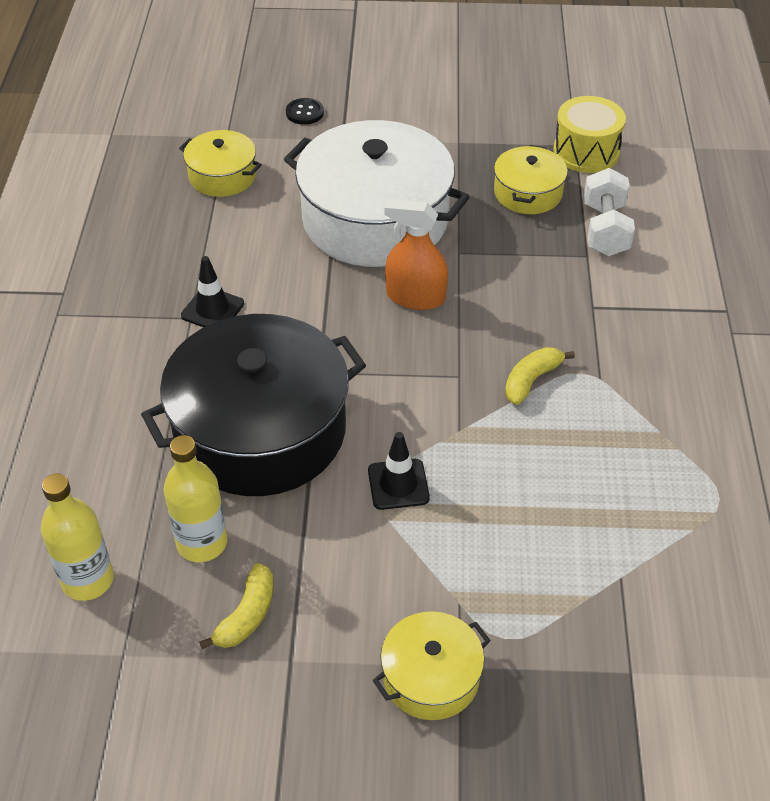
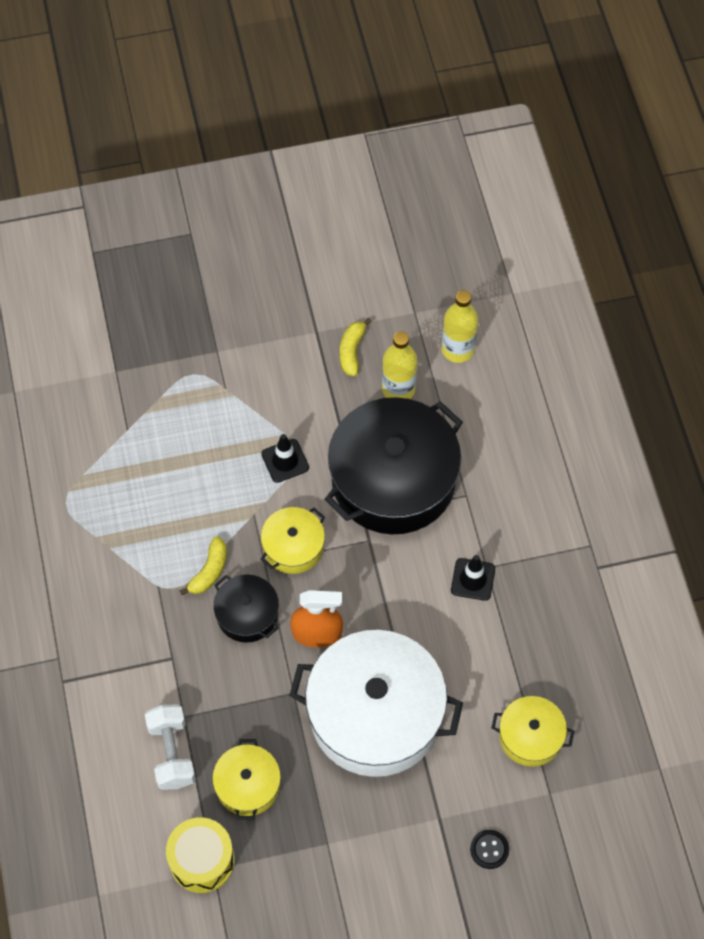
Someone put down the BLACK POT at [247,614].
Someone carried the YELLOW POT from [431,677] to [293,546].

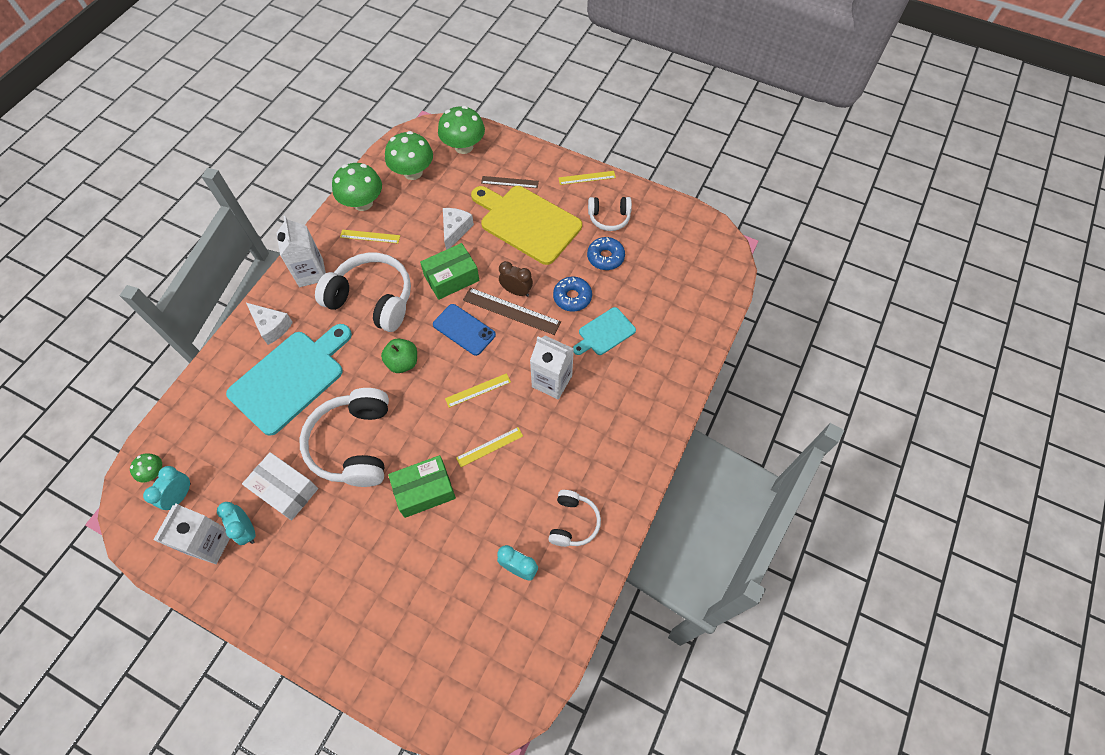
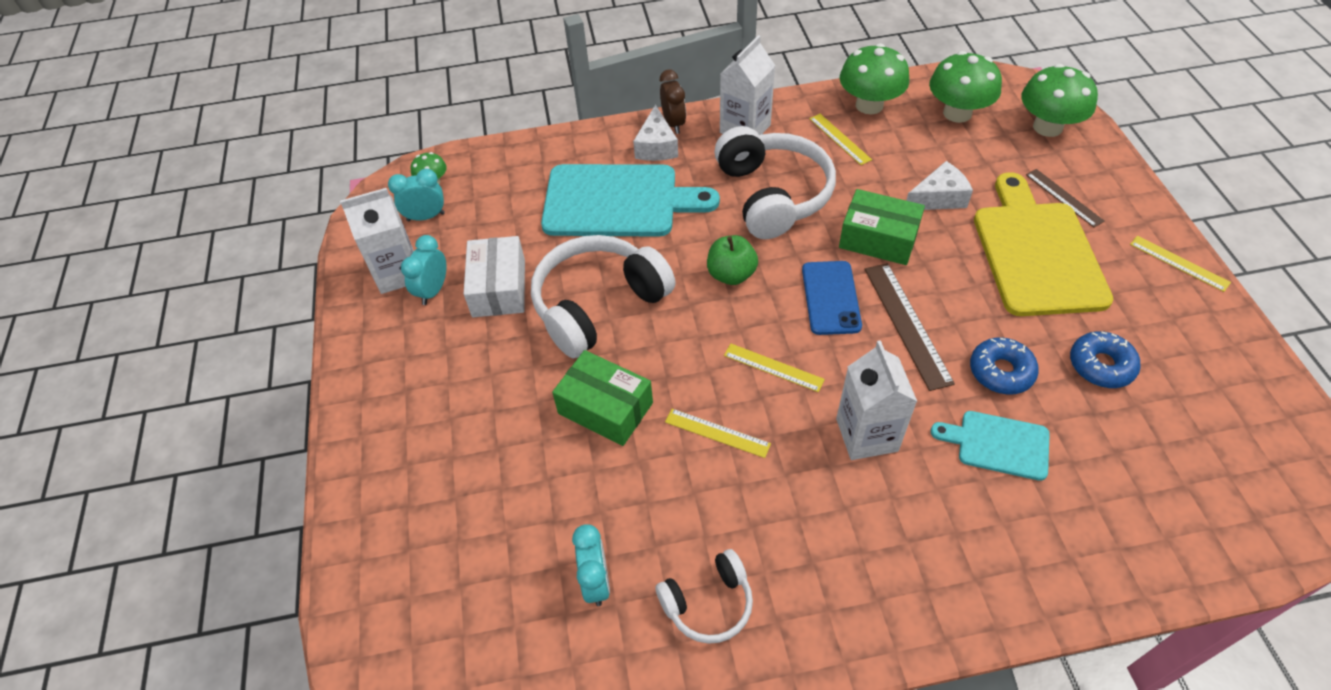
Someone carried the BROWN CLOCK from [516,291] to [673,123].
Someone took away the WHITE HEADPHONES at [609,218].

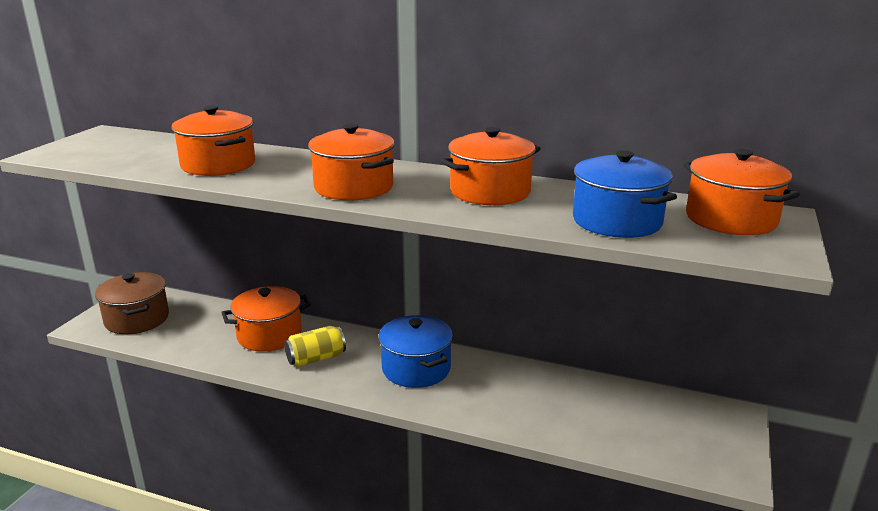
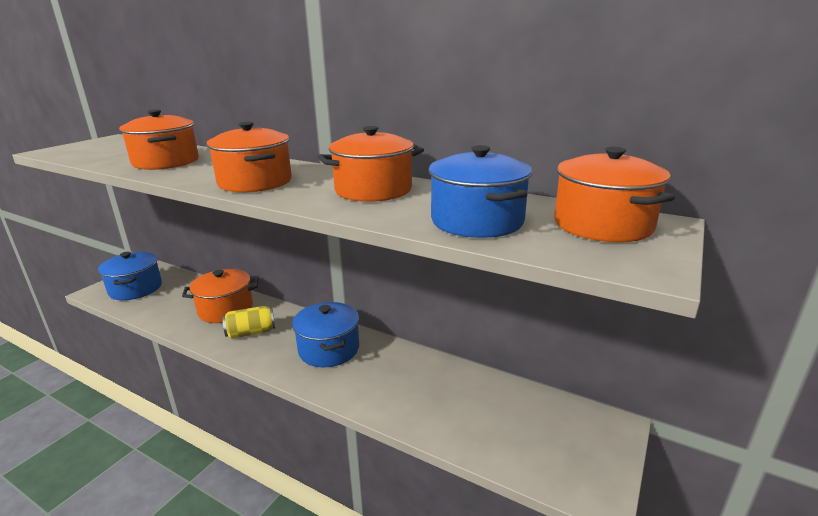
Someone repainted the BROWN POT at [137,319], which became the BLUE POT at [135,289].

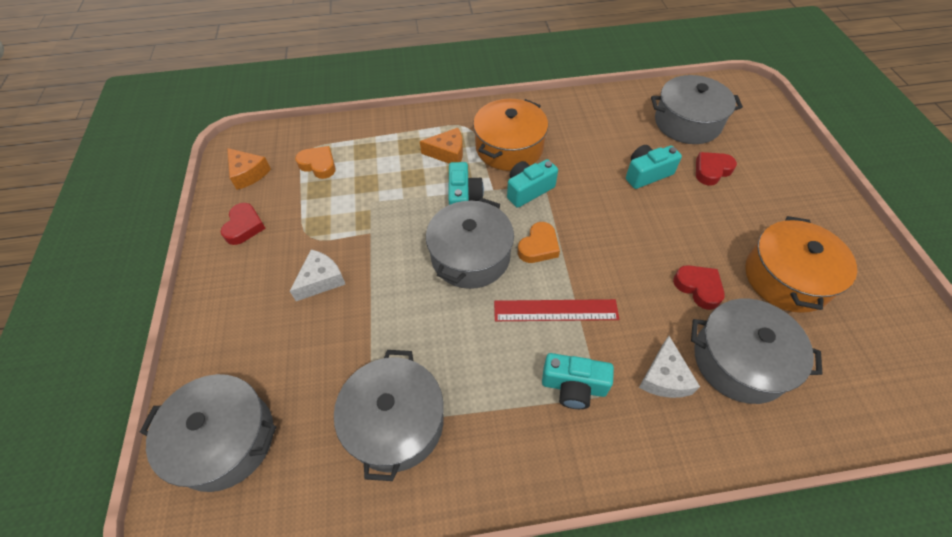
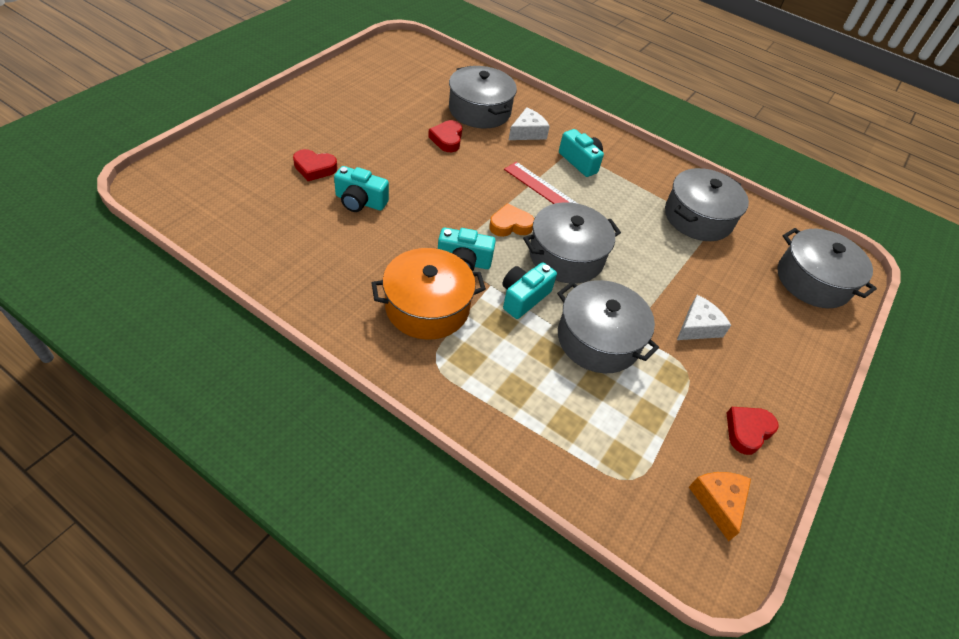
Someone carried the GREY POT from [687,123] to [598,339].
Someone rotated the WHITE CHEESE at [321,280] by 150 degrees clockwise.
Someone took away the ORANGE HEART at [318,165].
Someone took away the ORANGE CHEESE at [447,153].
Someone took away the ORANGE POT at [786,278].

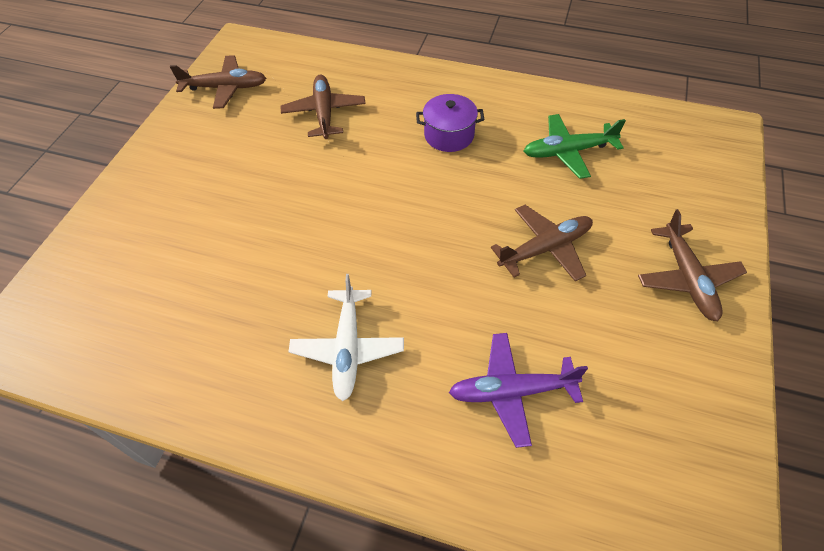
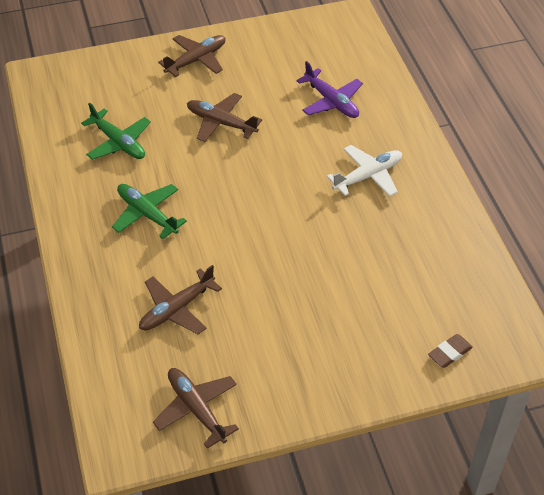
Someone swapped the PURPLE POT at [449,135] for the GREEN PLANE at [147,214].
Someone put down the BROWN ERASER at [450,353].

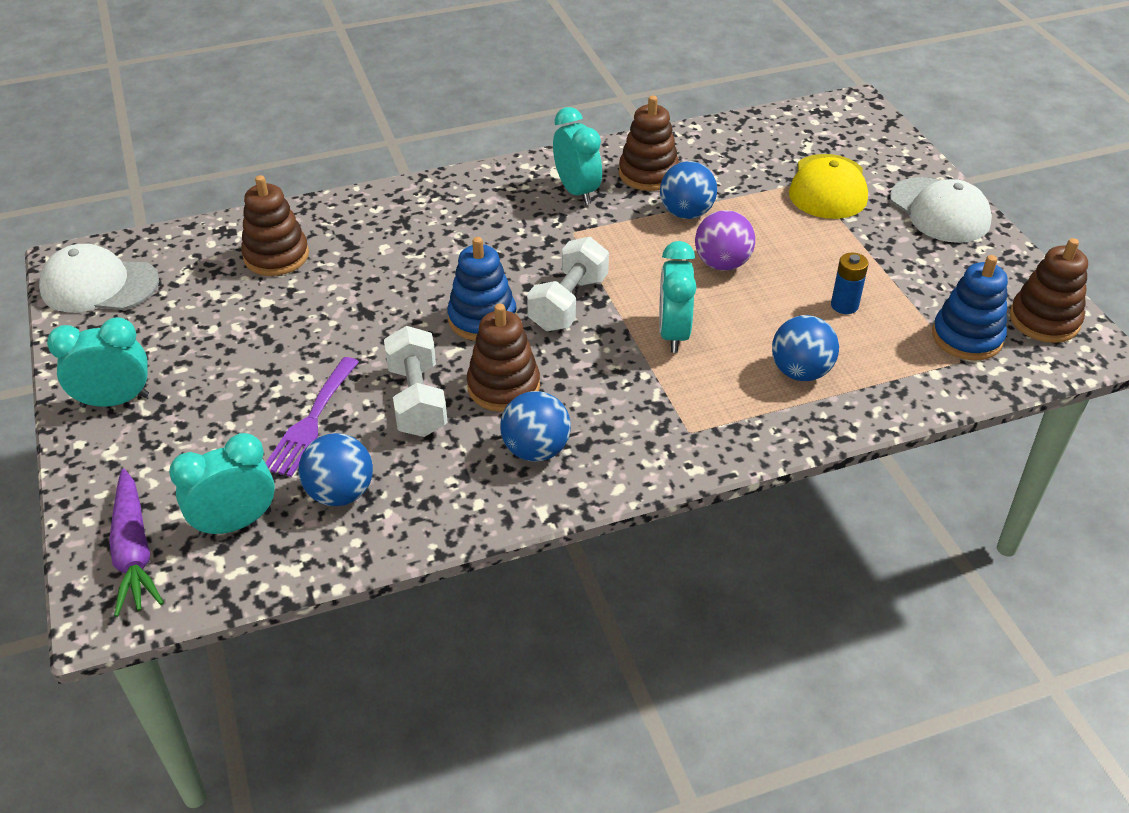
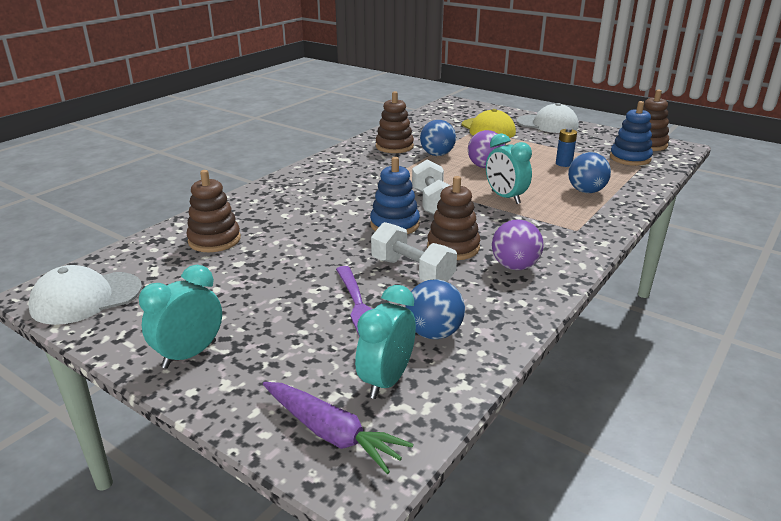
Someone repainted the BLUE BALL at [536,450], which became the PURPLE BALL at [515,266].
Someone took away the TURQUOISE CLOCK at [577,191].

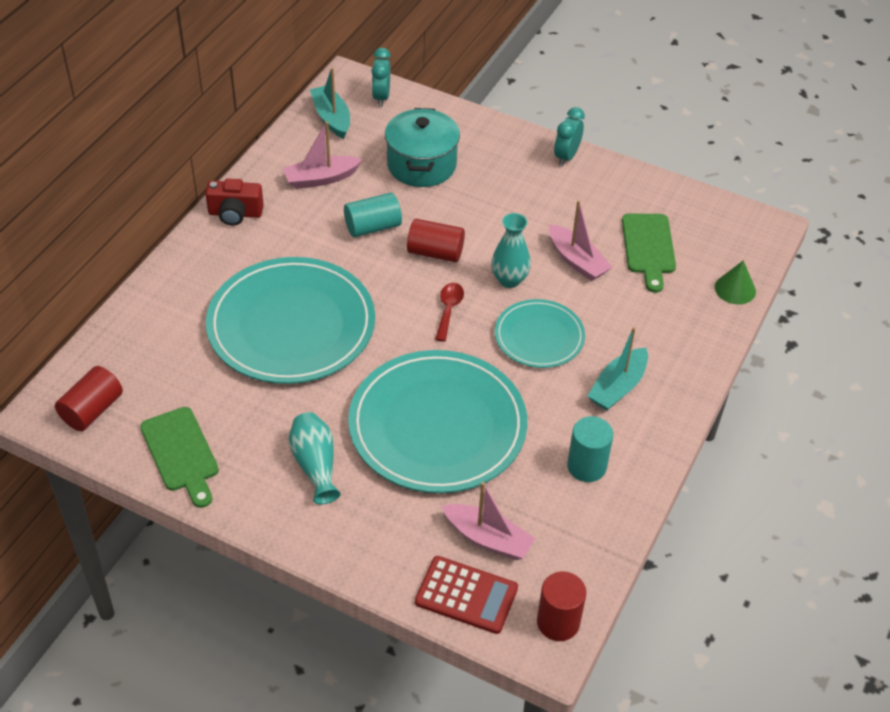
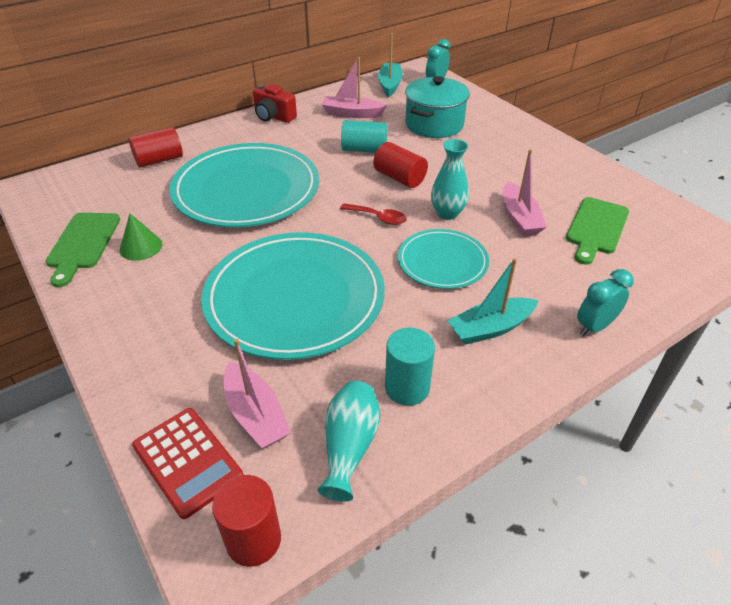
Someone carried the GREEN CONE from [735,289] to [141,247].
Someone carried the RED CYLINDER from [92,410] to [159,160].
Someone carried the TURQUOISE VASE from [315,465] to [349,446].
Someone rotated the RED SPOON at [448,310] by 75 degrees clockwise.
Someone carried the TURQUOISE CLOCK from [566,157] to [594,326].

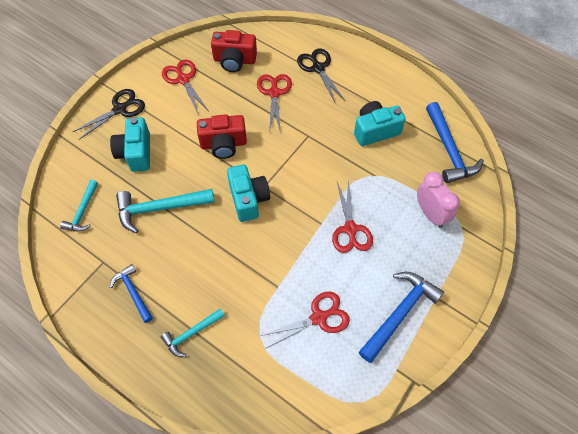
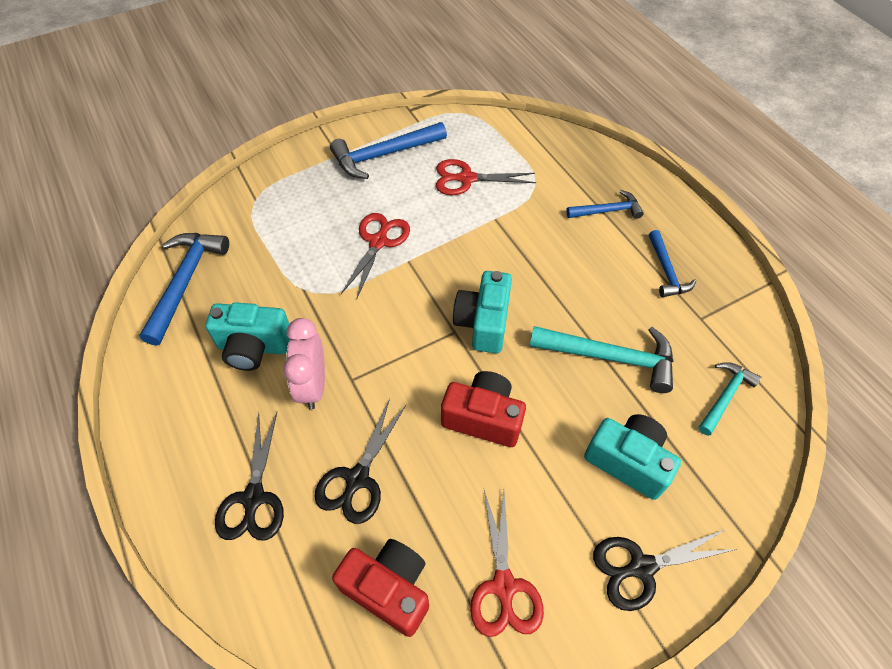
Someone carried the PINK CLOCK from [430,214] to [313,385].
Someone repainted the RED SCISSORS at [274,93], which became the BLACK SCISSORS at [357,478].
Someone repainted the TURQUOISE HAMMER at [191,334], which became the BLUE HAMMER at [607,211].
Someone rotated the TURQUOISE CAMERA at [136,153] by 75 degrees counterclockwise.

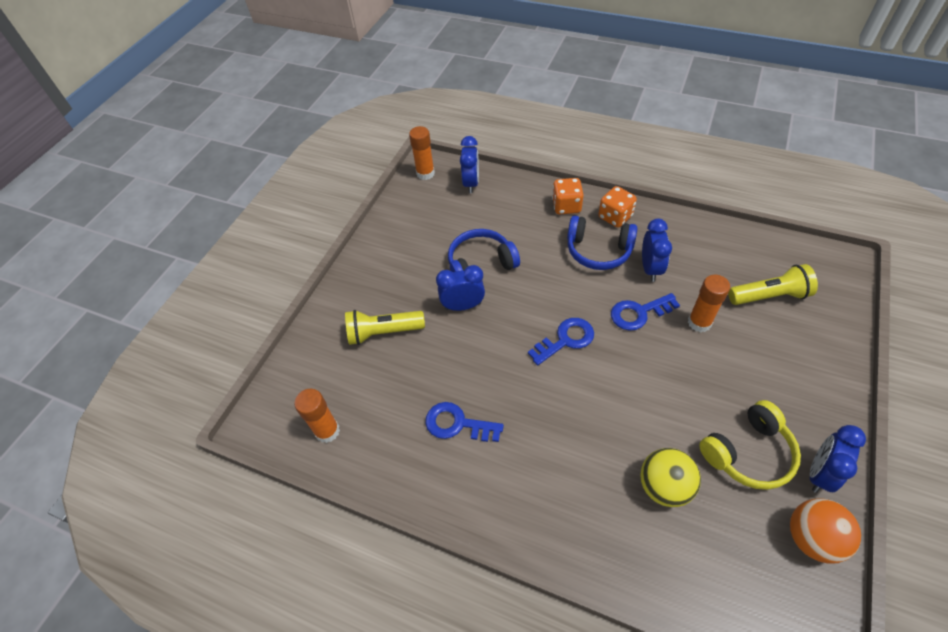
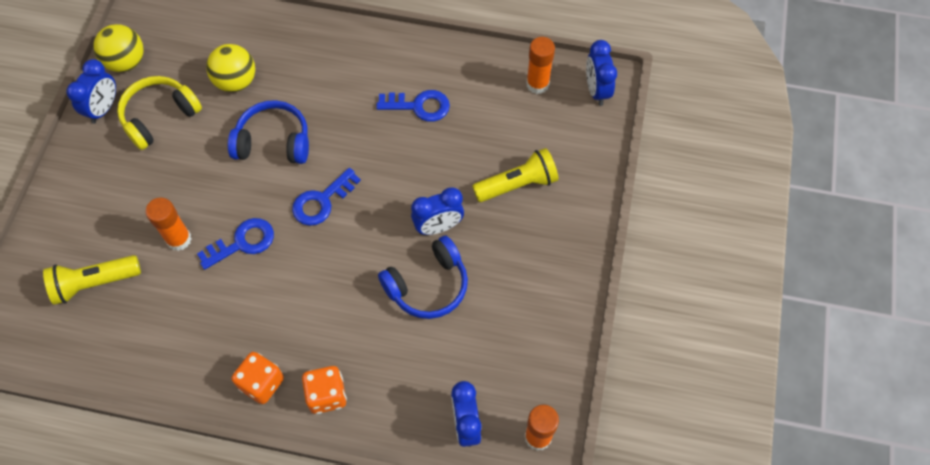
Someone repainted the ORANGE BALL at [811,538], which became the YELLOW BALL at [126,62].
Someone carried the BLUE HEADPHONES from [598,251] to [273,142].
Someone carried the BLUE CLOCK from [650,268] to [596,90].

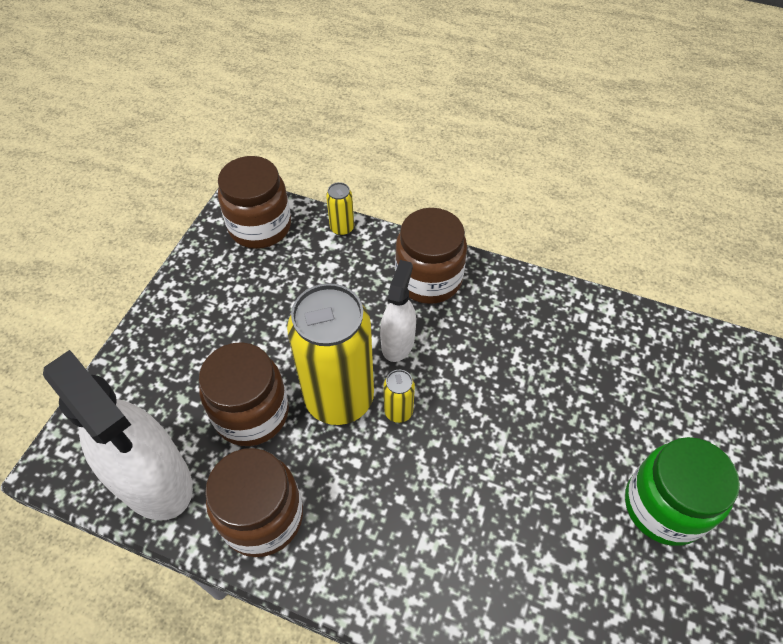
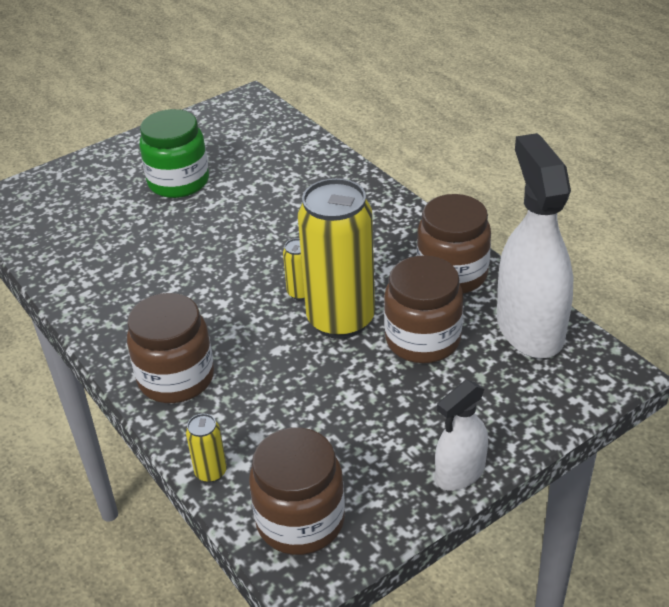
Someone carried the WHITE SPRAY BOTTLE from [398,342] to [460,473].

